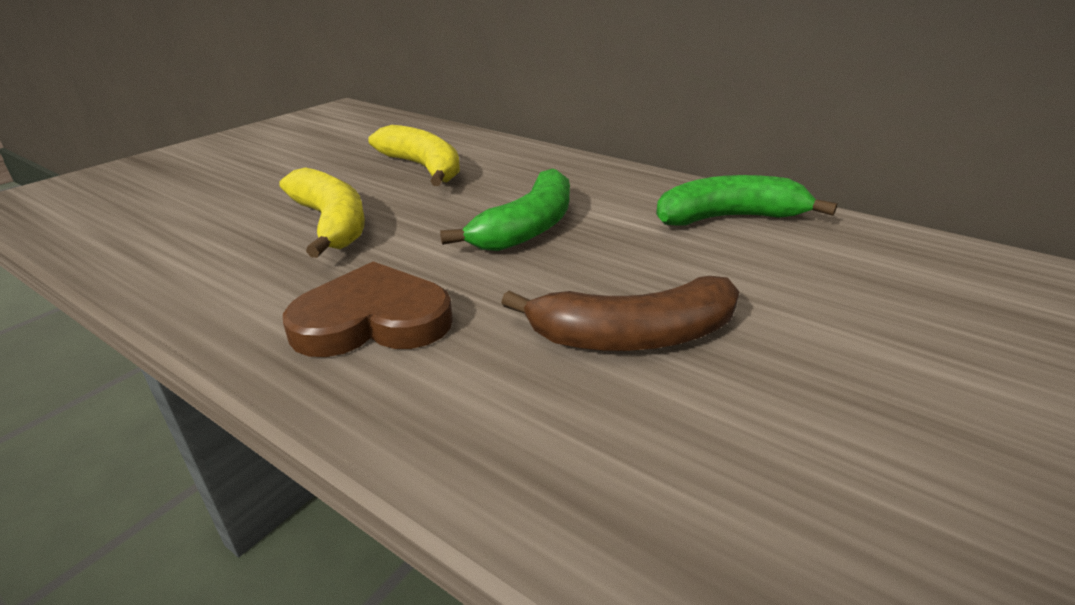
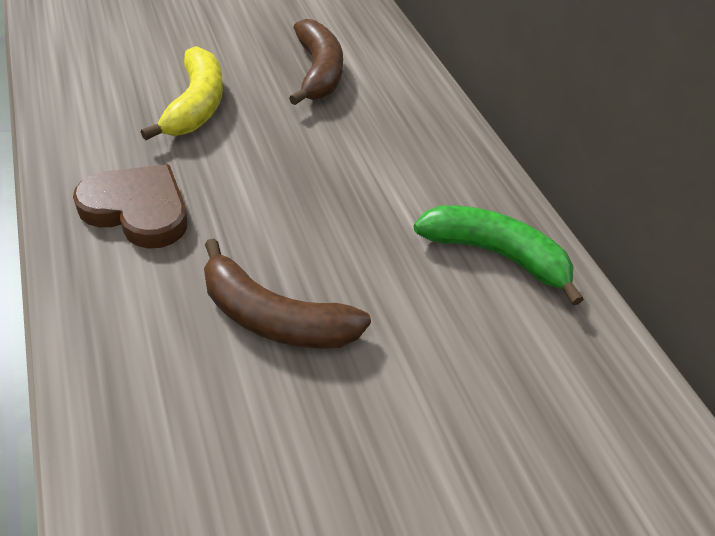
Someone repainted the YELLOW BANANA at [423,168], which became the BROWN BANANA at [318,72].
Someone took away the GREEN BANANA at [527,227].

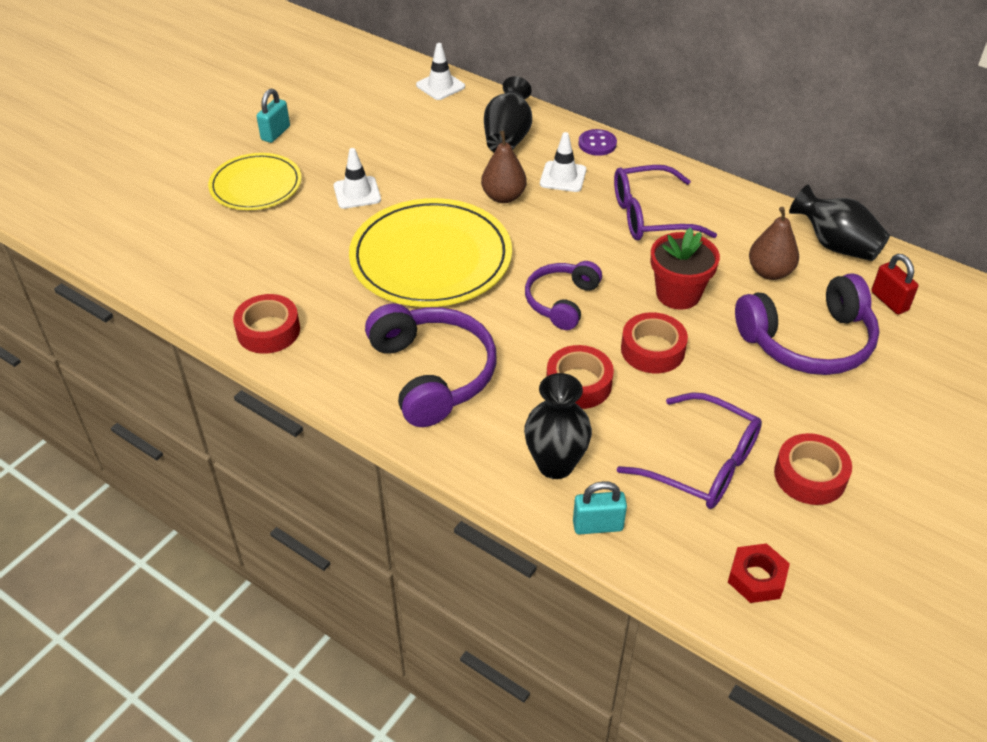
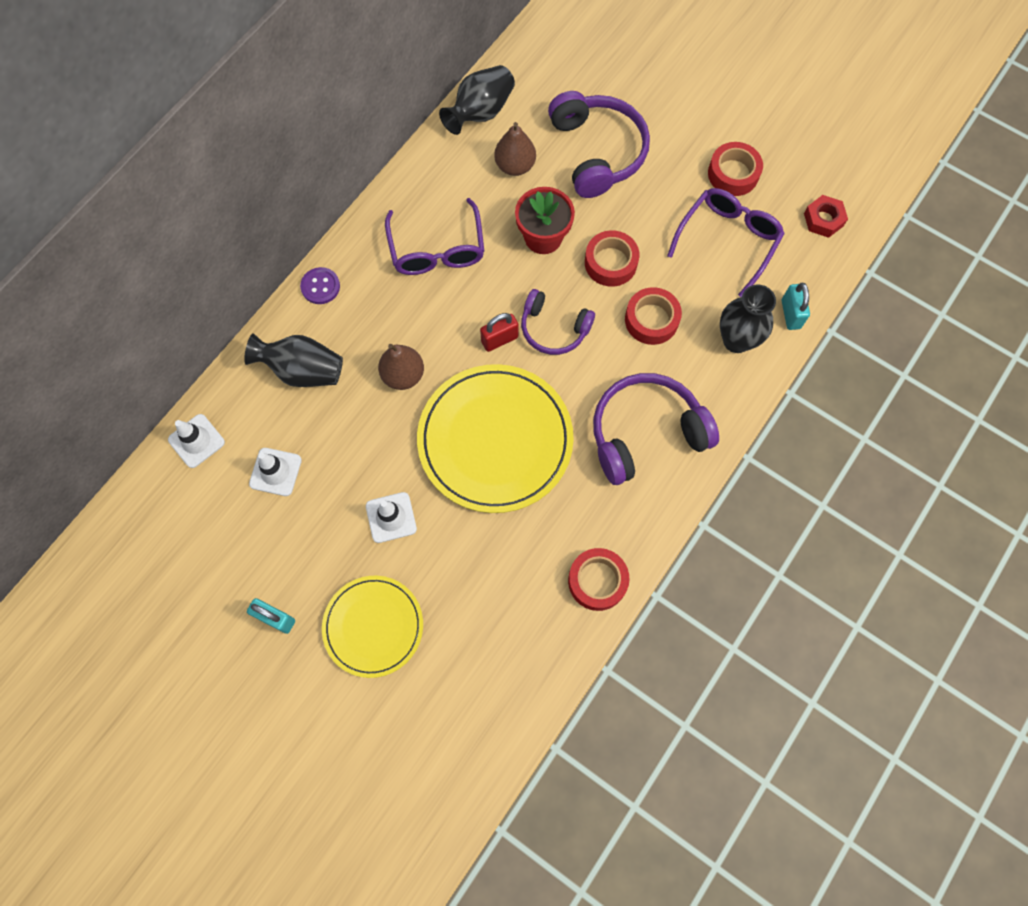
Someone carried the WHITE TRAFFIC CONE from [563,177] to [275,472].
Someone carried the RED PADLOCK from [889,301] to [499,339].

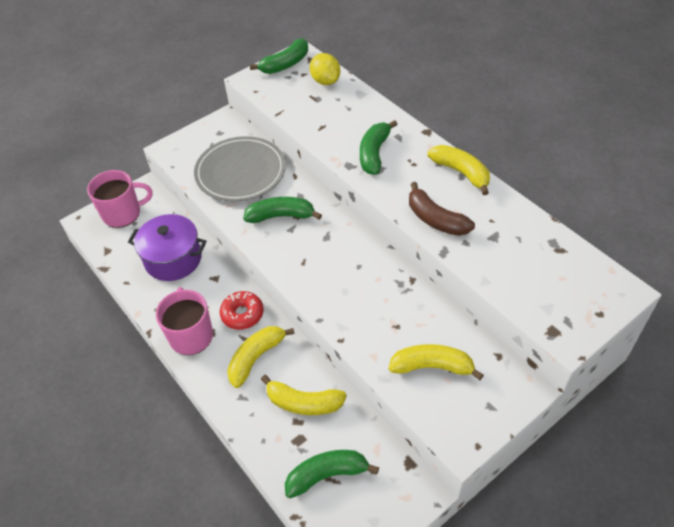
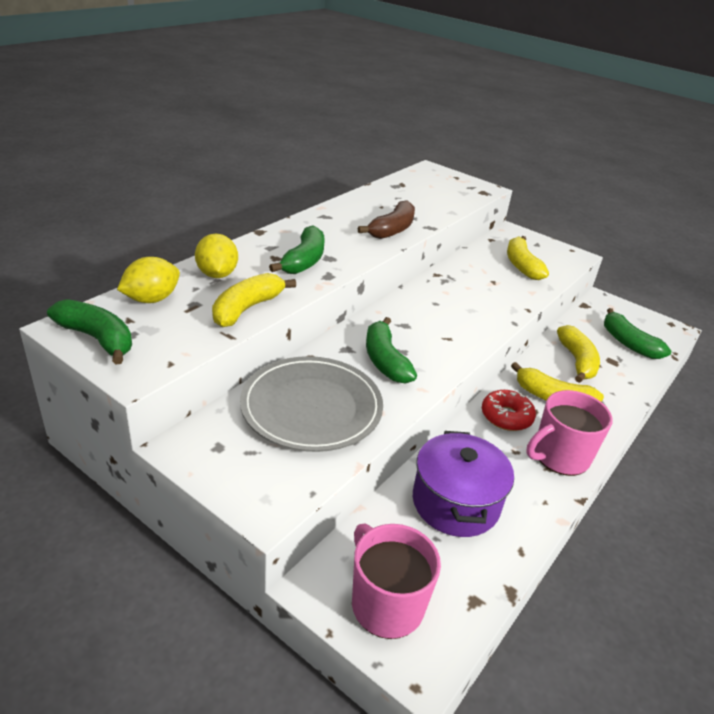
Someone put down the YELLOW LEMON at [217,274].
Someone carried the YELLOW BANANA from [461,172] to [247,309].
Someone rotated the GREEN BANANA at [374,153] by 75 degrees counterclockwise.

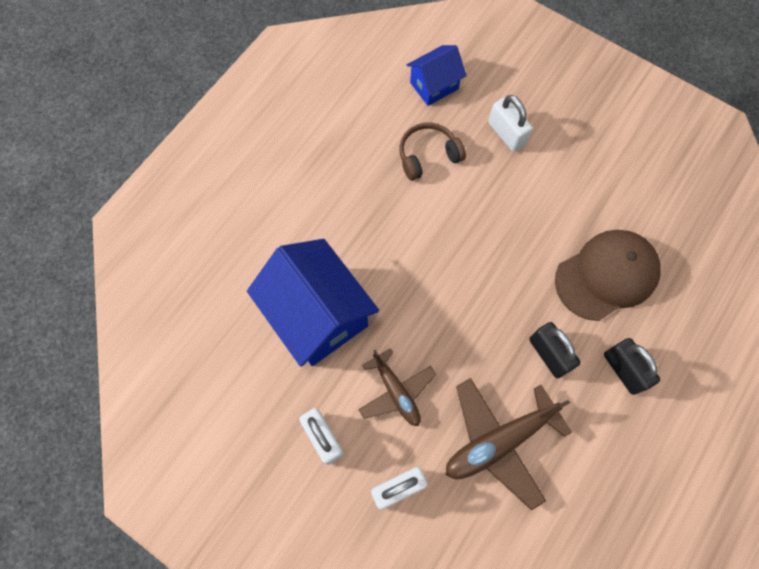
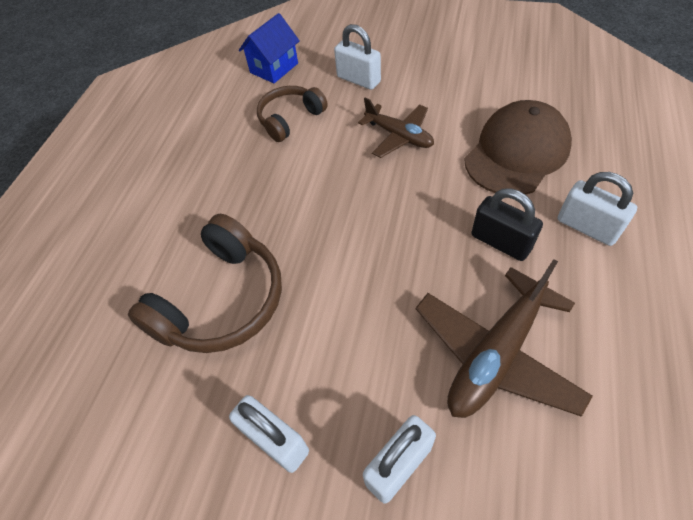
Someone swapped the BLUE HOUSE at [317,315] for the BROWN HEADPHONES at [222,301].
Someone carried the BROWN PLANE from [396,391] to [399,136].
Someone repainted the BLACK PADLOCK at [623,370], which became the WHITE PADLOCK at [587,227].

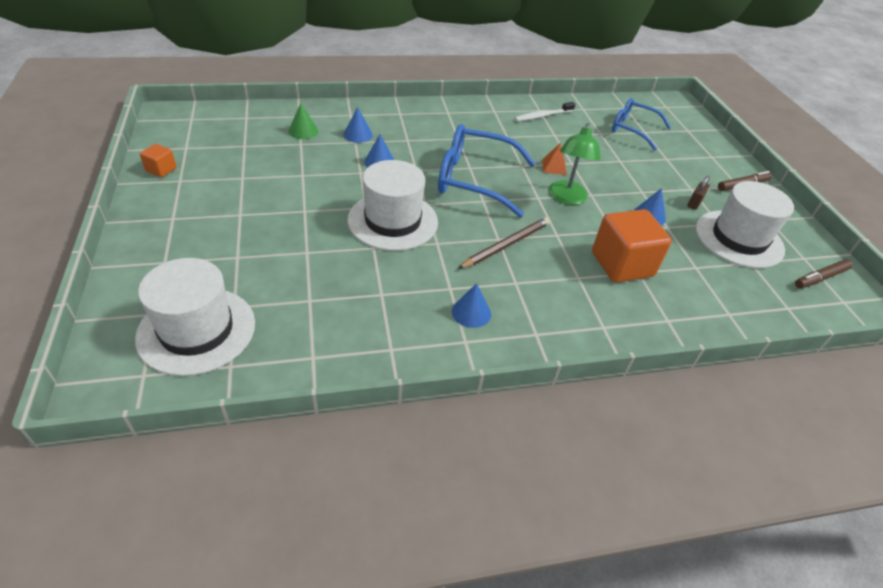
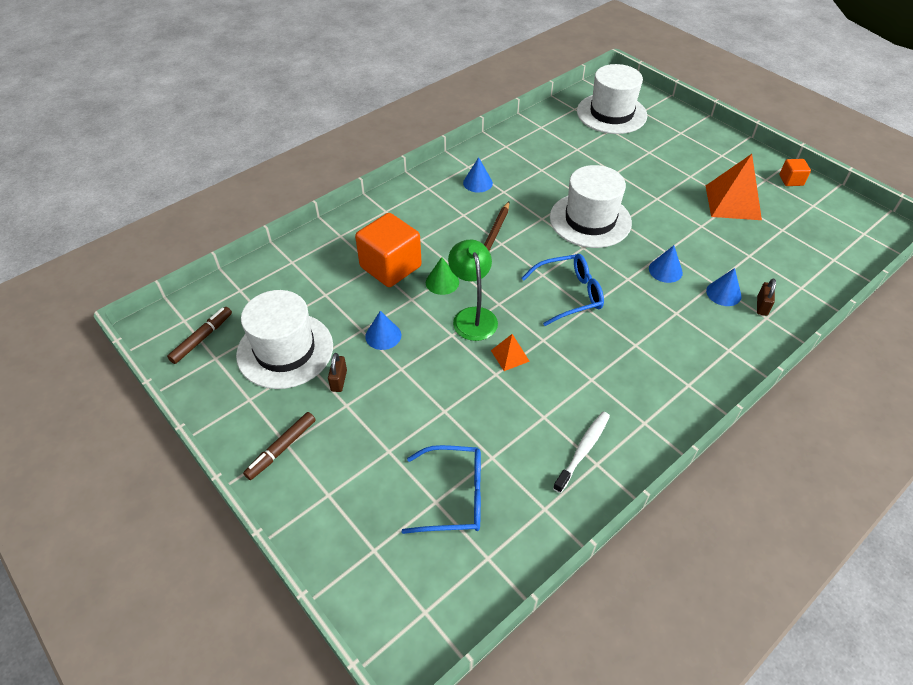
Someone carried the GREEN CONE from [303,131] to [442,282].
Someone scaled the BLUE GLASSES at [475,180] by 0.65.
Someone put down the ORANGE PYRAMID at [732,202].
Someone put down the BROWN PADLOCK at [762,306].

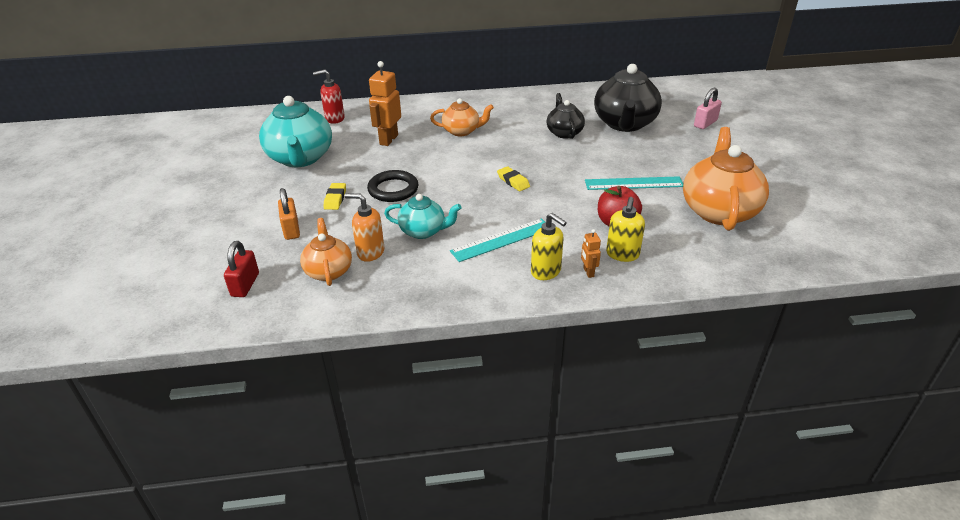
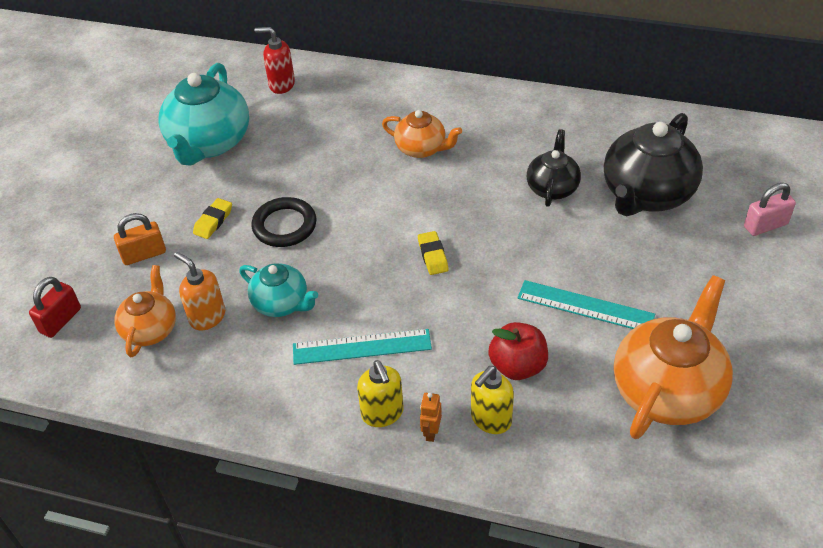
Someone rotated the ORANGE PADLOCK at [291,229] by 60 degrees clockwise.
Someone took away the ORANGE ROBOT at [388,140].

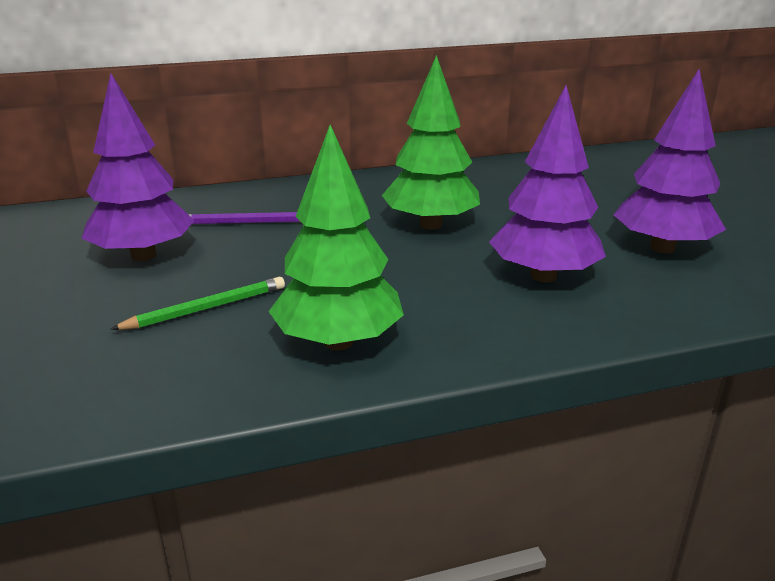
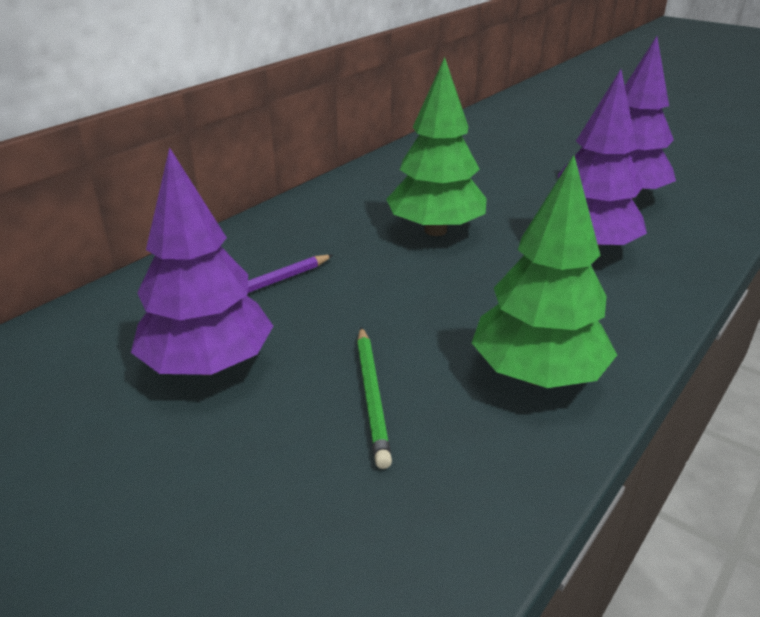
Someone rotated the GREEN PENCIL at [206,308] by 150 degrees clockwise.

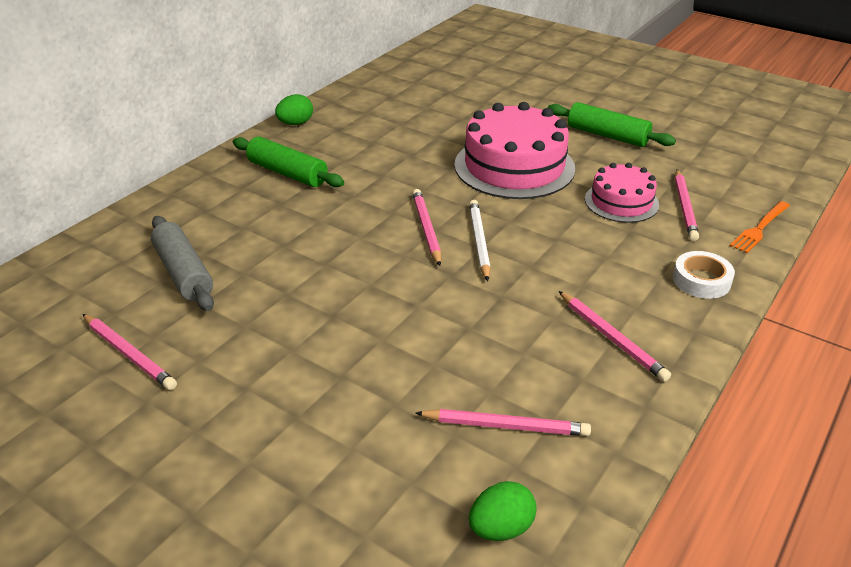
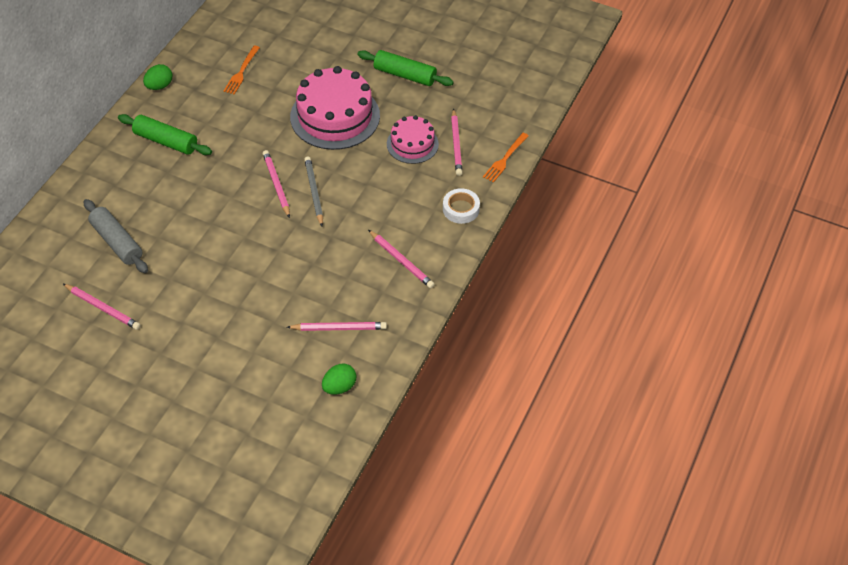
Someone put down the ORANGE FORK at [241,72].
Someone repainted the WHITE PENCIL at [479,241], which became the GREY PENCIL at [314,192].

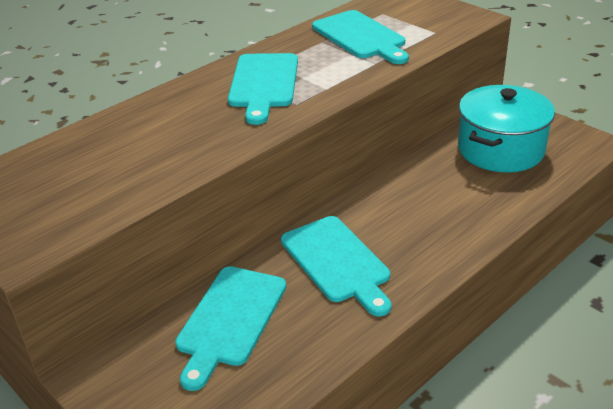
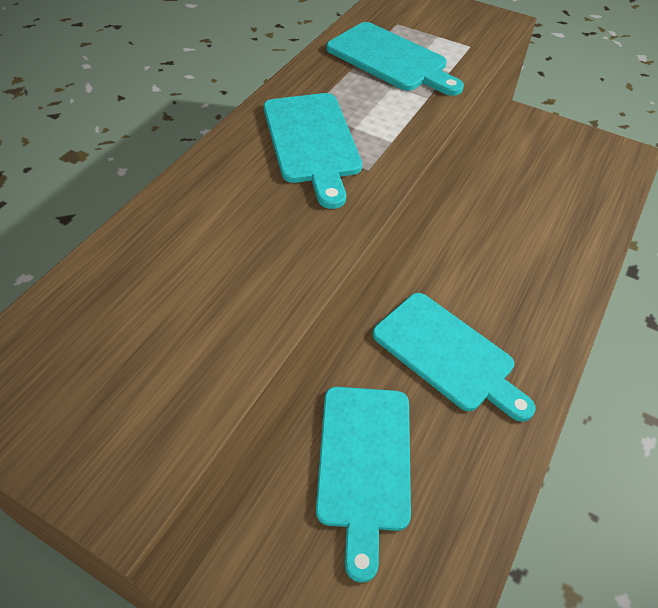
Someone took away the TURQUOISE POT at [500,149].

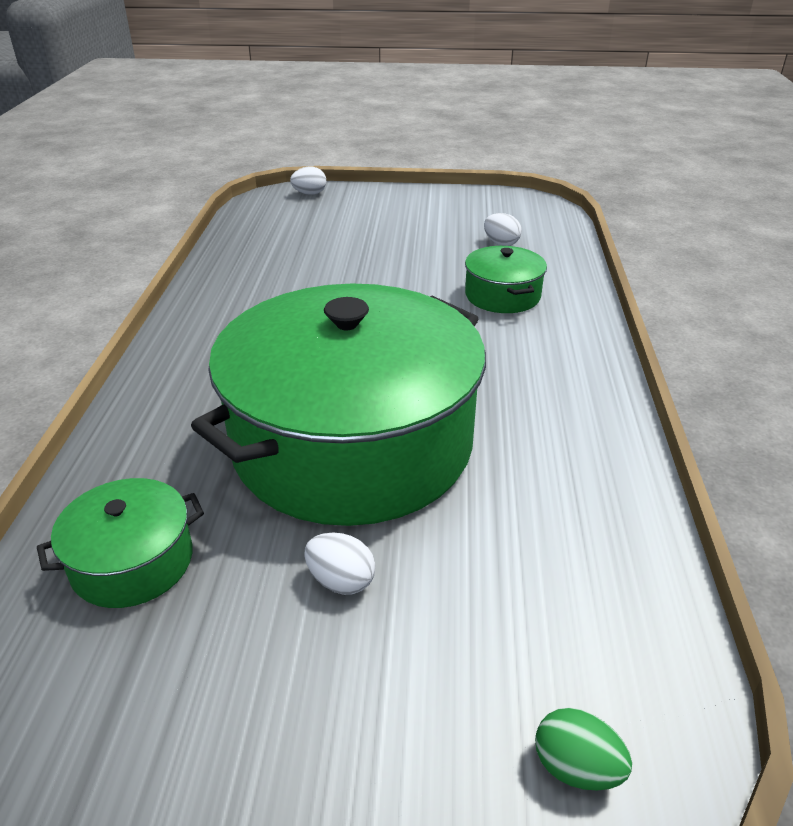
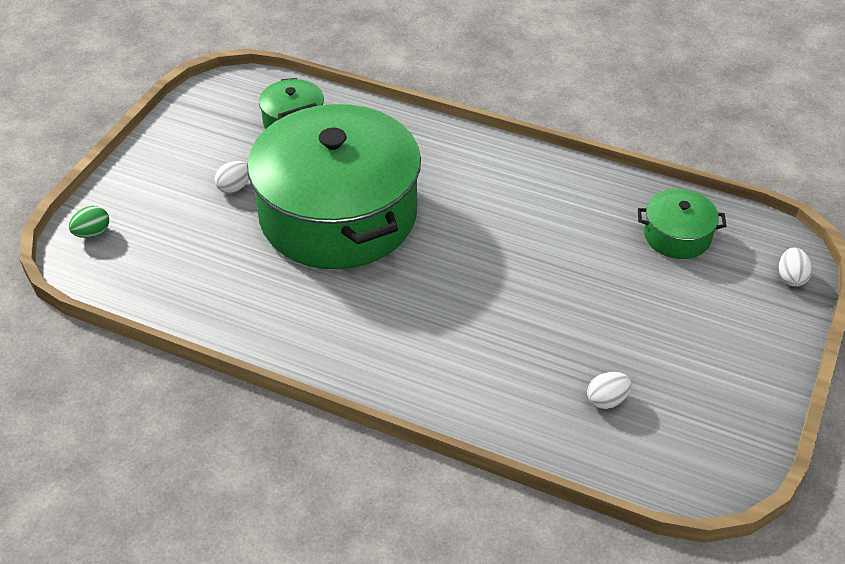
Someone carried the GREEN POT from [502,295] to [677,236].

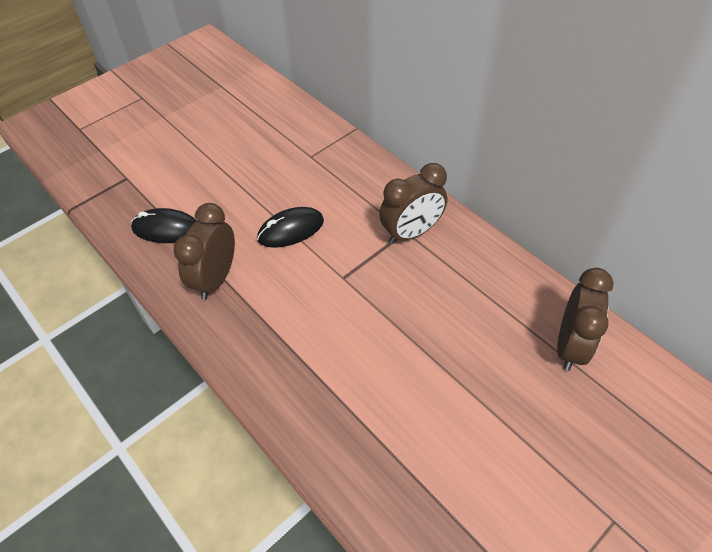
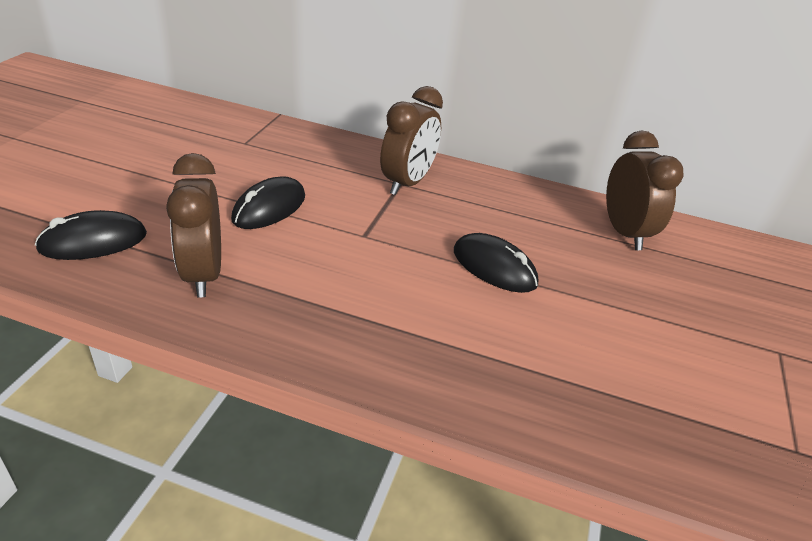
Someone put down the BLACK MOUSE at [494,267].

